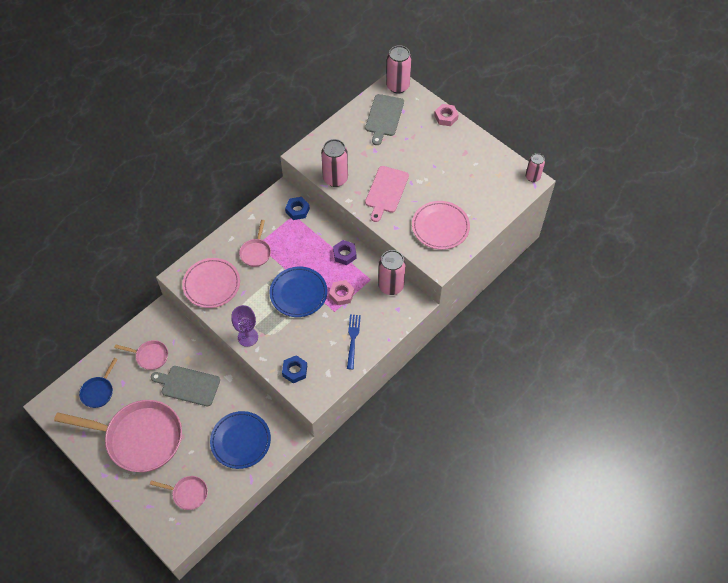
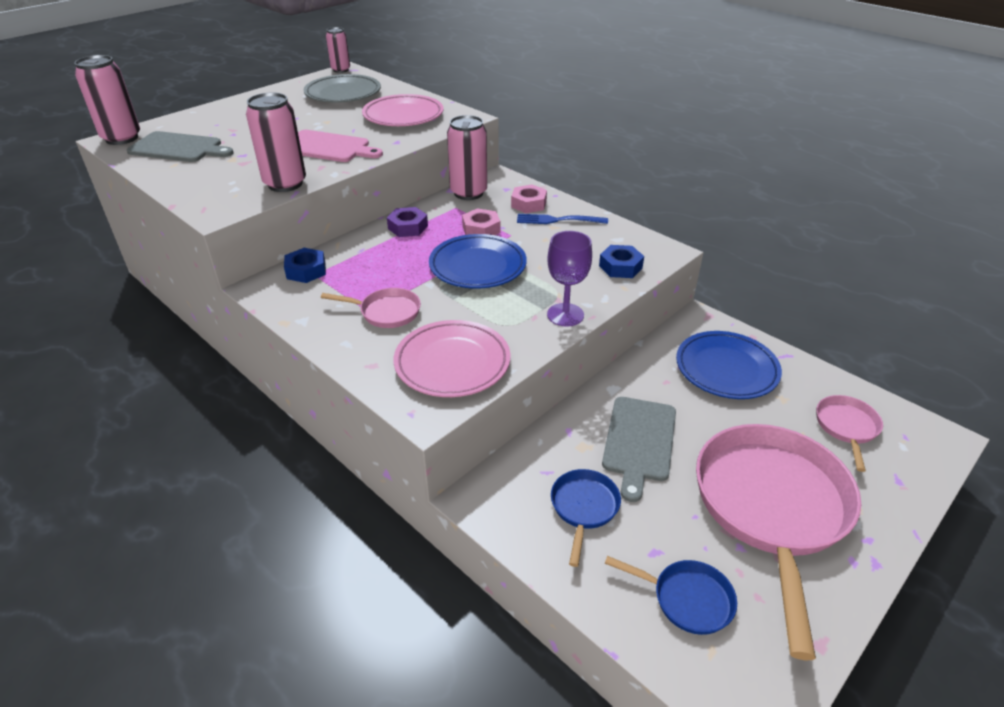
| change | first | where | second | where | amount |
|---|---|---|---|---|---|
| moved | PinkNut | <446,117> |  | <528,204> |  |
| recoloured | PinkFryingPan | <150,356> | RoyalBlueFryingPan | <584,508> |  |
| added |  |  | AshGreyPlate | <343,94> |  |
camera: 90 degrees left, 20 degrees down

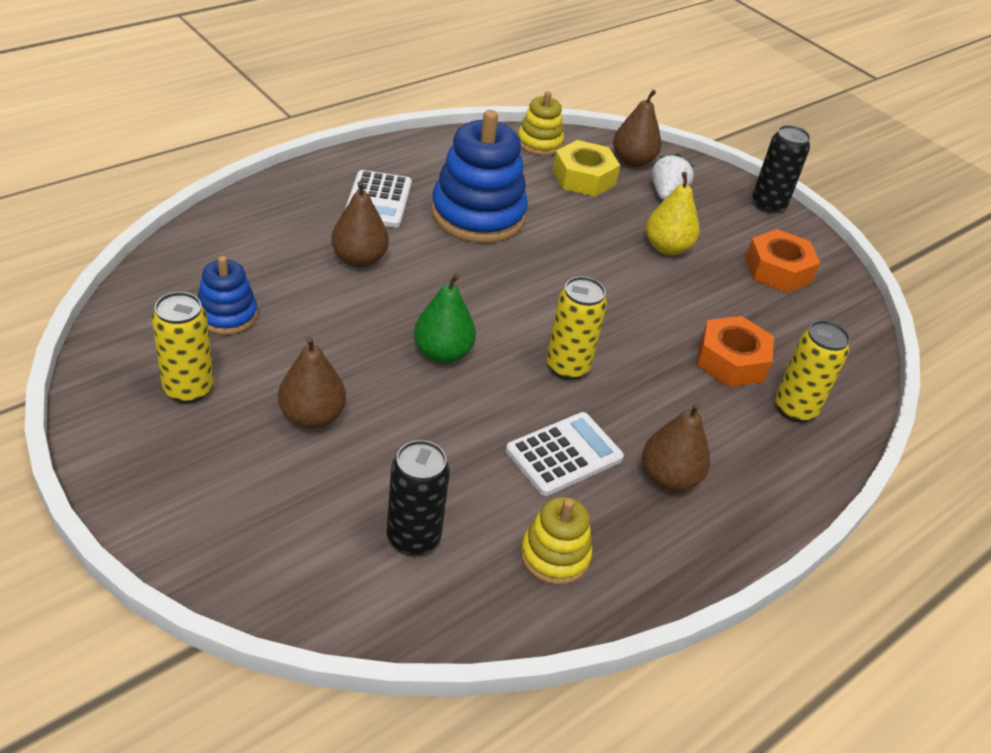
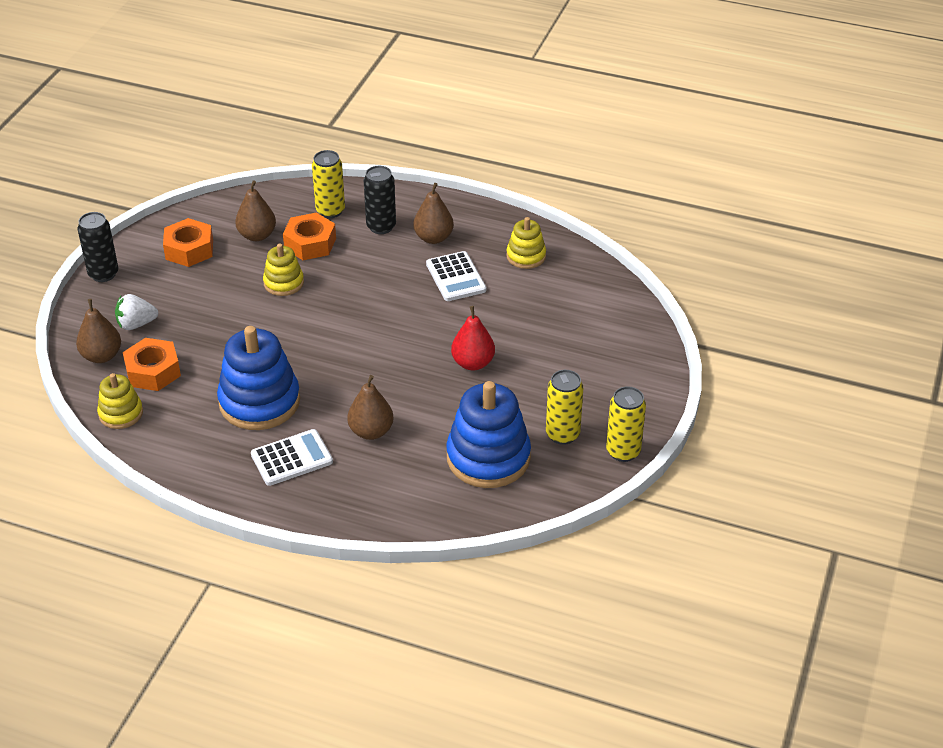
| change | first | where | second | where | amount |
|---|---|---|---|---|---|
| recoloured | GoldenNut | <583,177> | BrightOrangeNut | <153,371> |  |
| removed | GoldenPearFruit | <667,248> |  |  |  |
| resized | RoyalBlueStackingToy | <227,315> |  | <488,457> | x1.85 |
| removed | EmeraldPearFruit | <442,353> |  |  |  |
| moved | GoldenTin | <567,367> |  | <623,451> |  |
| moved | RussetPearFruit | <312,416> |  | <257,235> |  |
| turned | WhitePocketCalculator | <564,454> |  | <456,277> | 135 degrees counterclockwise |
| moved | BlackTin | <413,538> |  | <381,227> |  |
| added |  |  | GoldenStackingToy | <283,283> |  |
| added |  |  | RedPearFruit | <473,363> |  |
camera: 115 degrees left, 0 degrees up

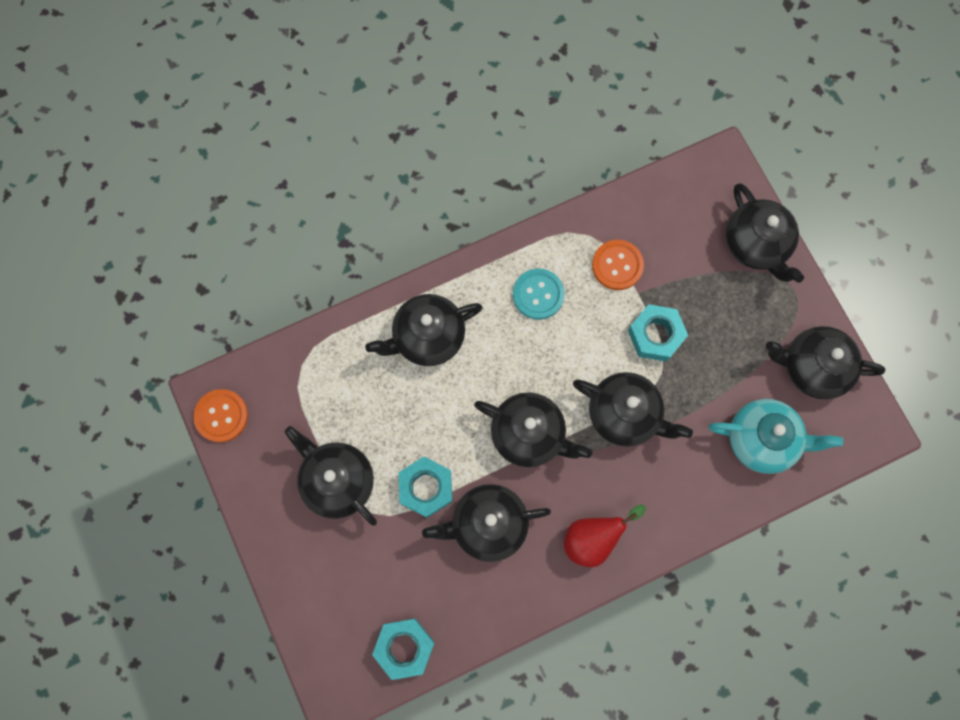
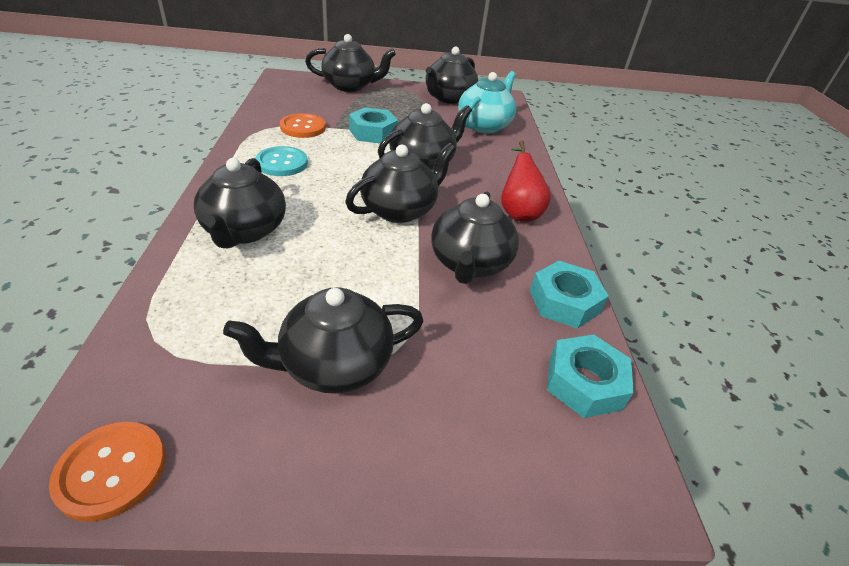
| change | first | where | second | where | amount |
|---|---|---|---|---|---|
| moved | AquaNut | <426,488> |  | <564,302> |  |
camera: 70 degrees left, 35 degrees down

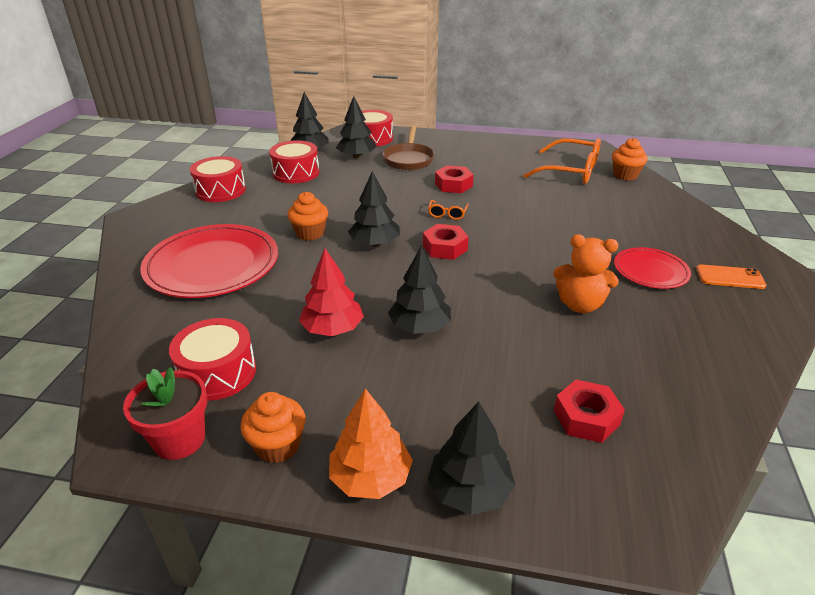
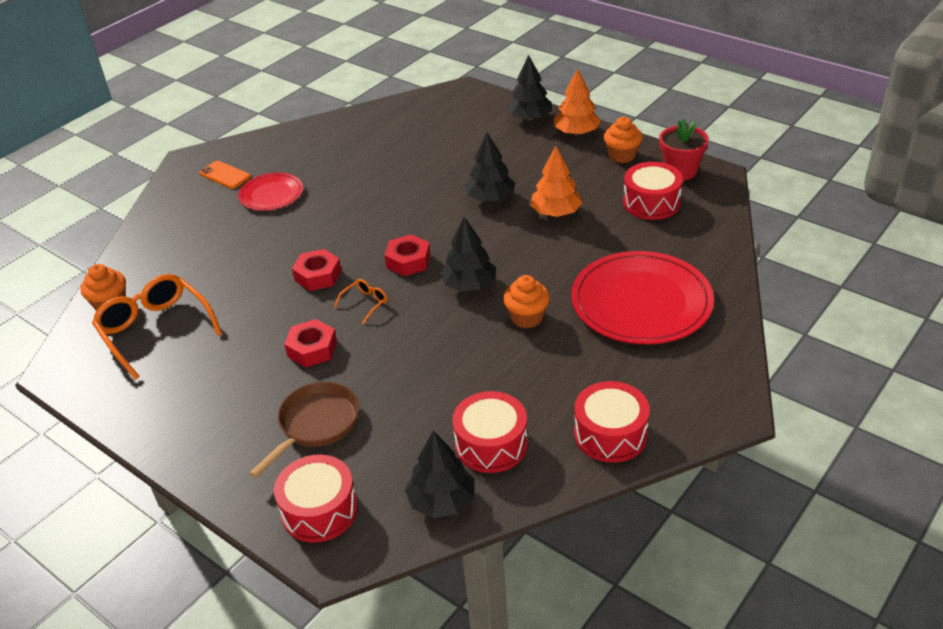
| change | first | where | second | where | amount |
|---|---|---|---|---|---|
| removed | BlackTree | <357,156> |  |  |  |
| removed | BrightOrangeTeddyBear | <580,305> |  |  |  |
| recoloured | RedTree | <332,329> | BrightOrangeTree | <556,212> |  |
| moved | RedNut | <586,417> |  | <318,276> |  |
camera: 150 degrees left, 5 degrees up

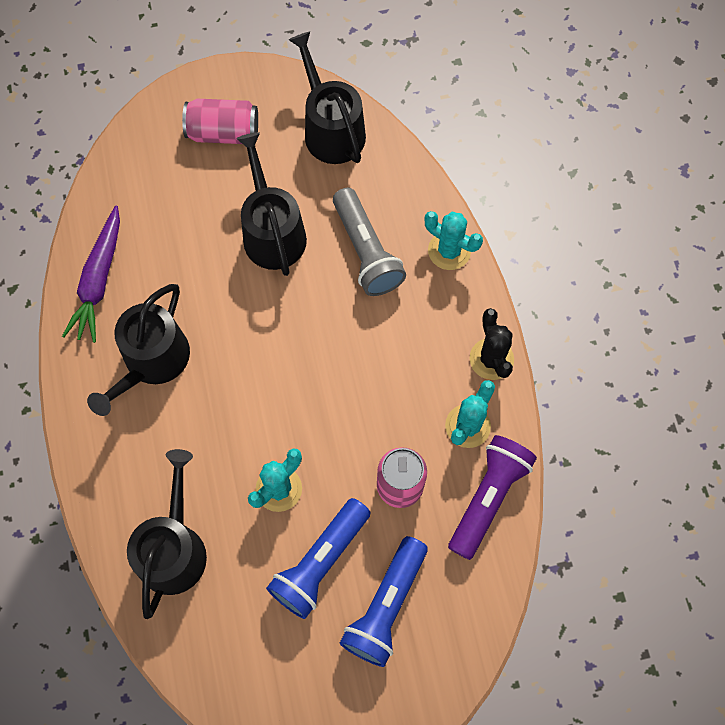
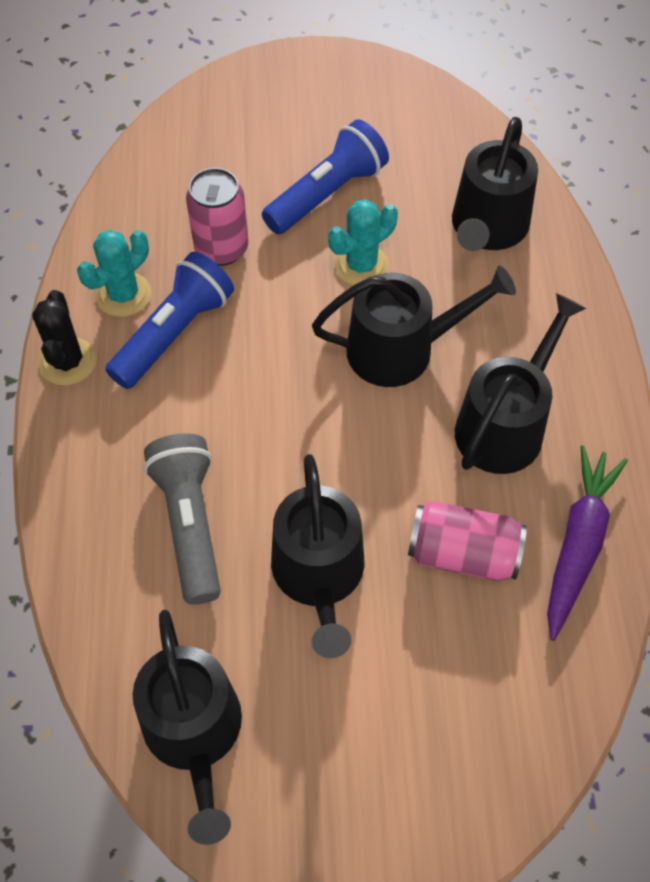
| change | first | where | second | where | amount |
|---|---|---|---|---|---|
| moved | PinkTin | <223,132> |  | <463,553> |  |
| removed | AquaSaguaroCactus | <449,251> |  |  |  |
| removed | VioletPocketTorch | <488,498> |  |  |  |
| moved | RoyalBluePocketTorch | <385,606> |  | <174,333> |  |
| added |  |  | BlackSprinklingCan | <401,349> |  |
camera: 170 degrees left, 10 degrees down

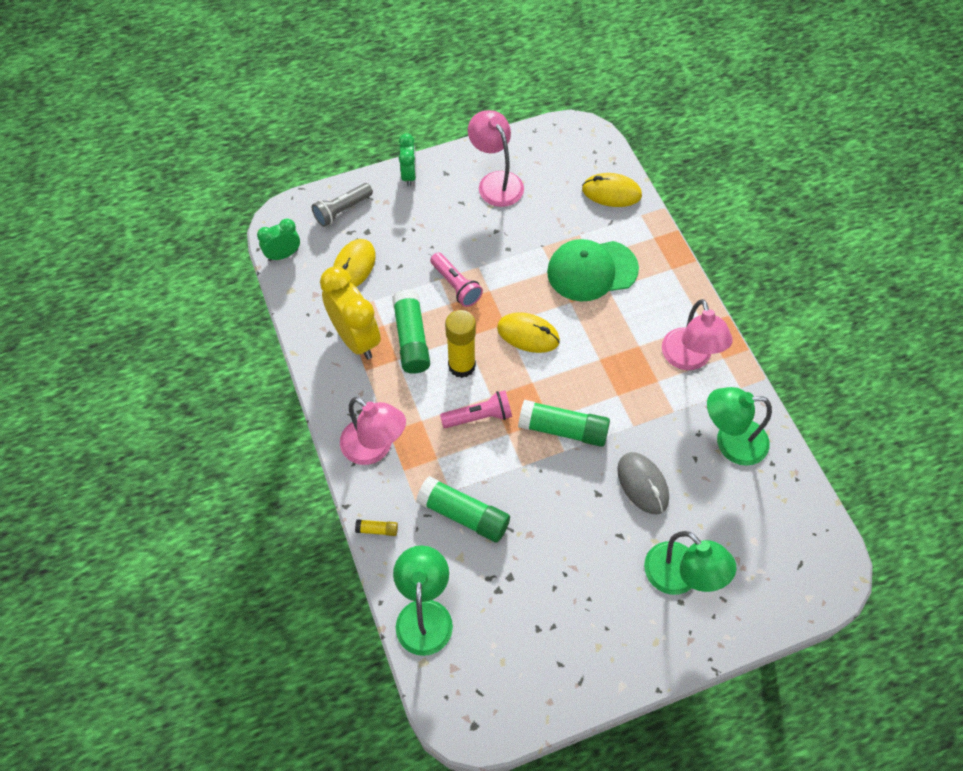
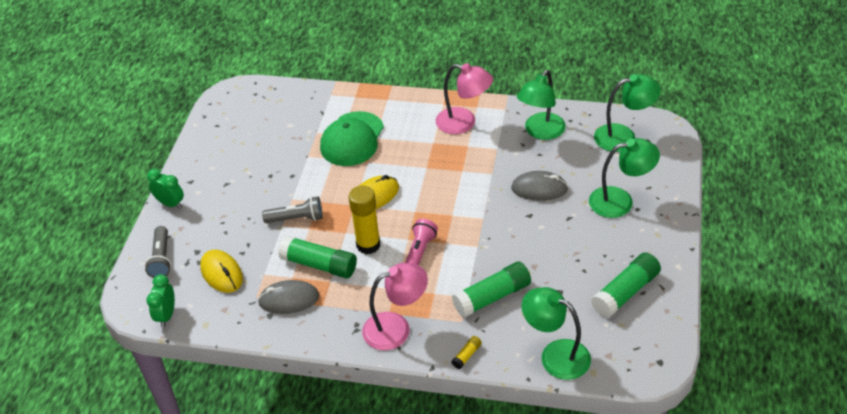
| change | first | where | second | where | amount |
|---|---|---|---|---|---|
| removed | PinkReadingLamp | <496,182> |  |  |  |
| removed | GoldenPcMouse | <611,192> |  |  |  |
| recoloured | PinkPocketTorch | <456,285> | AshGreyPocketTorch | <296,218> |  |
| replaced | GoldenClock | <355,338> | AshGreyPcMouse | <289,299> |  |
| moved | EmeraldGlue | <563,429> |  | <625,292> |  |
| added |  |  | EmeraldReadingLamp | <623,136> |  |
camera: 55 degrees left, 15 degrees down

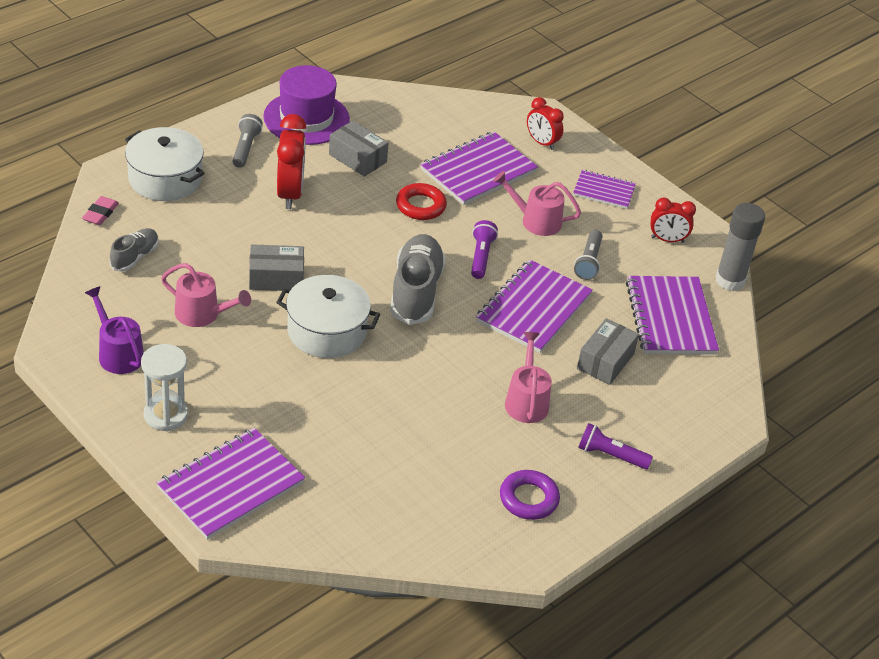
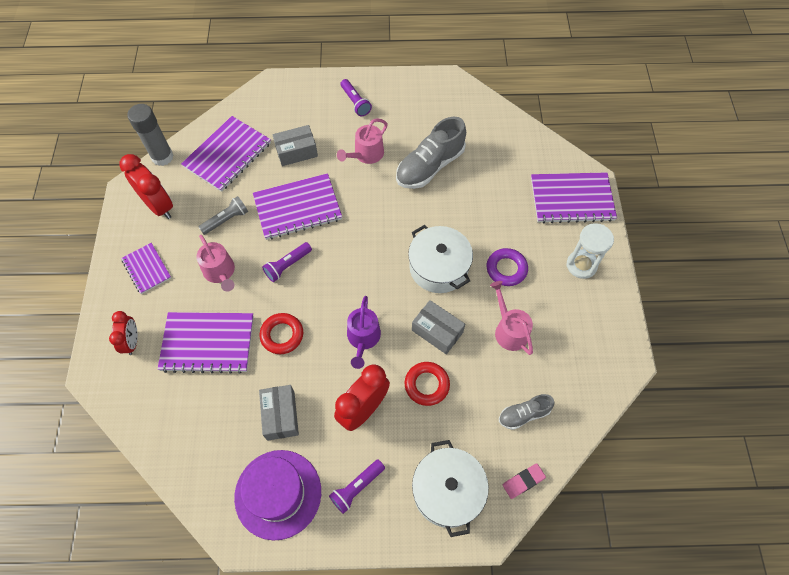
| change | first | where | second | where | amount |
|---|---|---|---|---|---|
| recoloured | AshGreyPocketTorch | <245,148> | VioletPocketTorch | <357,487> |  |
| resized | RedClock | <667,240> |  | <159,206> | x1.61 |
| moved | AshGreyShoe | <416,292> |  | <430,166> |  |
| moved | VioletSprinklingCan | <118,353> |  | <363,338> |  |
| moved | VioletTorus | <528,499> |  | <506,269> |  |
| added |  |  | RedTorus | <426,385> |  |
camera: 135 degrees left, 20 degrees up

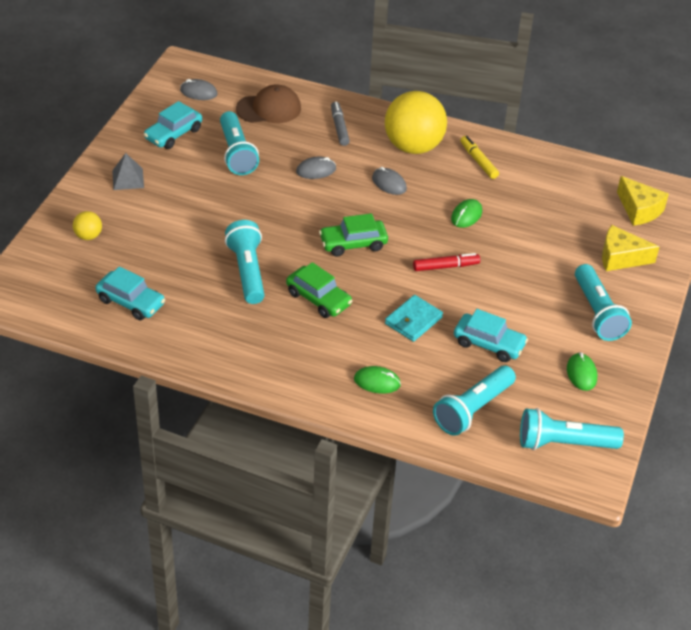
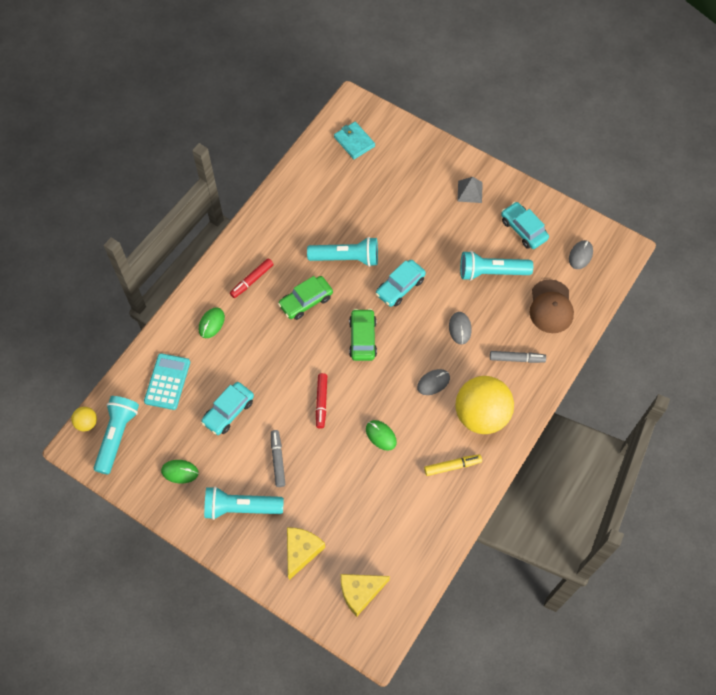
| change | first | where | second | where | amount |
|---|---|---|---|---|---|
| moved | GoldenBall | <88,236> |  | <87,423> |  |
| moved | AquaToyCar | <131,302> |  | <400,287> |  |
| moved | AquaWallet | <413,320> |  | <354,142> |  |
| replaced | AquaPocketTorch | <472,409> | AquaPocketCalculator | <167,382> |  |
| added |  |  | RedMarker | <252,280> |  |
| added |  |  | AshGreyMarker | <278,460> |  |
camera: 105 degrees right, 20 degrees up

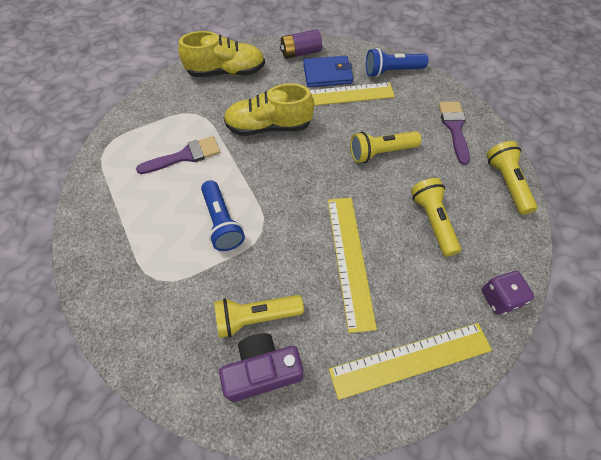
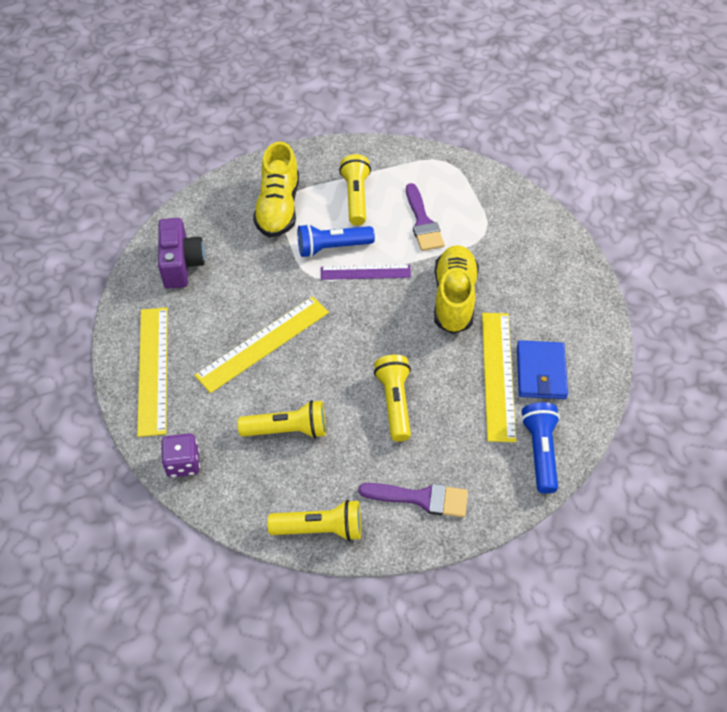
| change | first | where | second | where | amount |
|---|---|---|---|---|---|
| removed | VioletBattery | <300,53> |  |  |  |
| moved | GoldenShoe | <226,72> |  | <278,208> |  |
| turned | GoldenStraightedge | <350,259> |  | <263,343> | 45 degrees counterclockwise |
| moved | GoldenPocketTorch | <256,317> |  | <356,197> |  |
| added |  |  | VioletStraightedge | <365,272> |  |
camera: 100 degrees right, 5 degrees down

